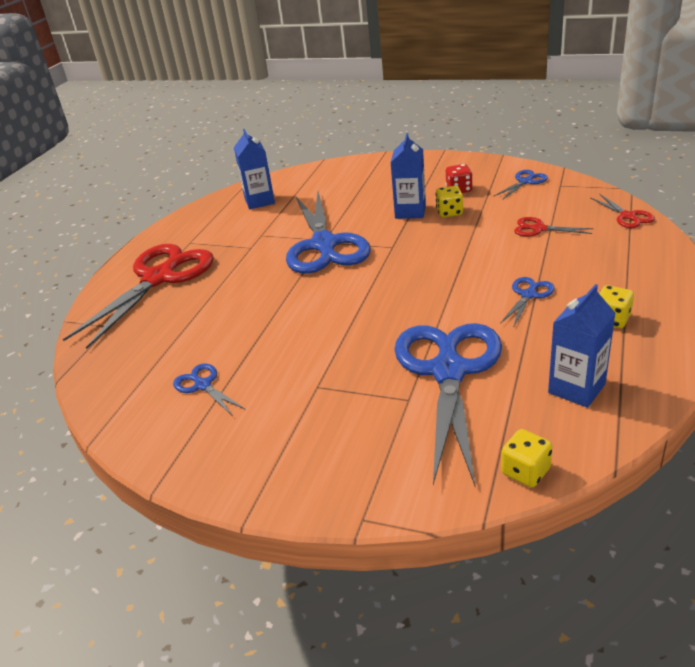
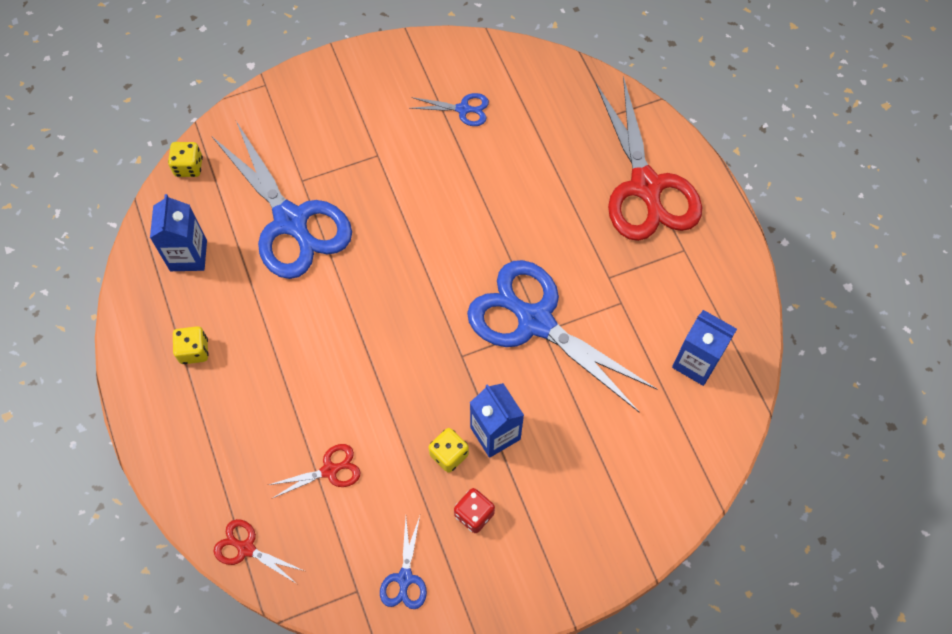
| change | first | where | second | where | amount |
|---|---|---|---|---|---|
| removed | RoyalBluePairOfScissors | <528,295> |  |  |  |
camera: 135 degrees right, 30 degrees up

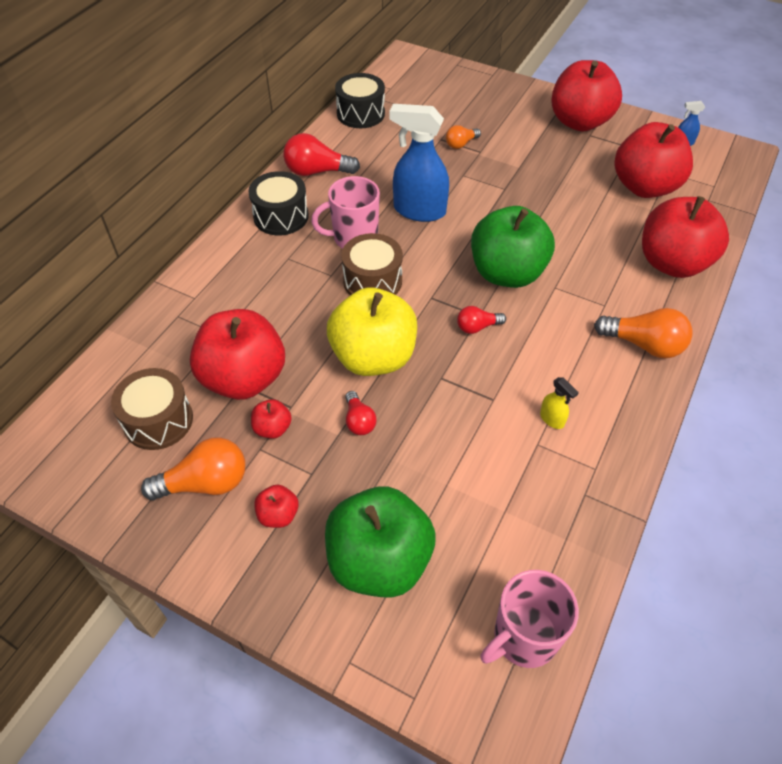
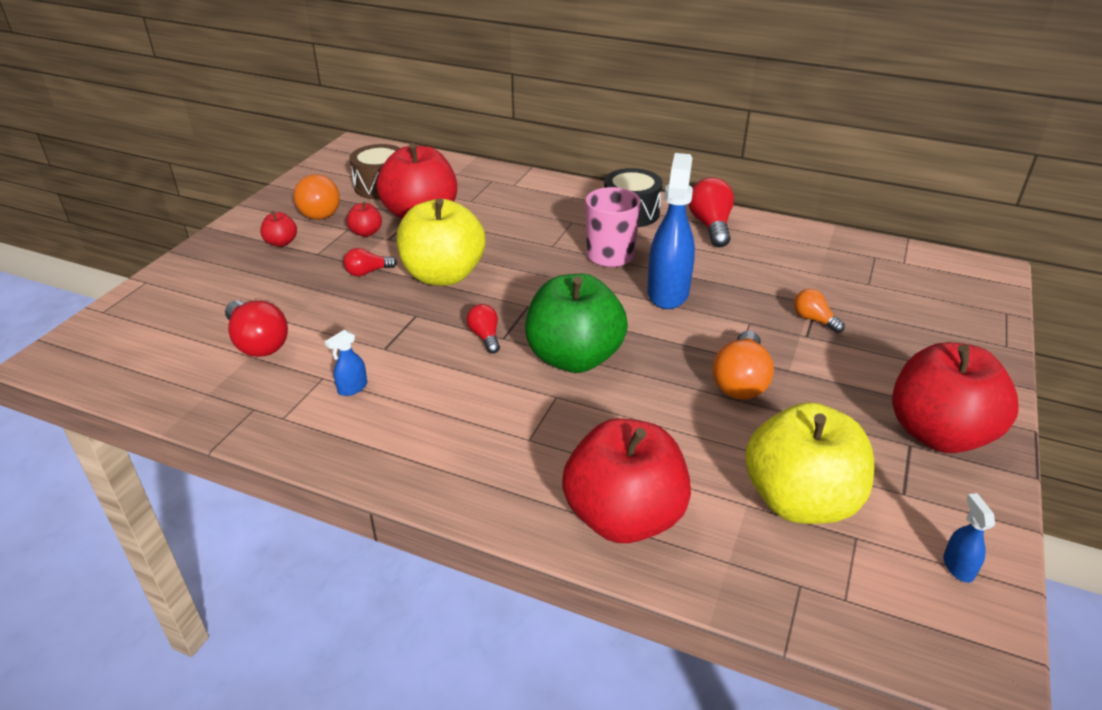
| change | first | where | second | where | amount |
|---|---|---|---|---|---|
| removed | BlackSnareDrum | <360,114> |  |  |  |
| recoloured | RedApple | <644,187> | GoldenApple | <800,500> |  |
| removed | RussetSnareDrum | <372,281> |  |  |  |
| moved | BrightOrangeLightBulb | <644,345> |  | <740,381> |  |
| recoloured | GoldenSprayCleaner | <552,419> | RoyalBlueSprayCleaner | <352,388> |  |
| removed | EmeraldApple | <379,561> |  |  |  |
| removed | PinkTeaMug | <523,637> |  |  |  |
| added |  |  | RedLightBulb | <258,343> |  |
camera: 85 degrees right, 15 degrees down

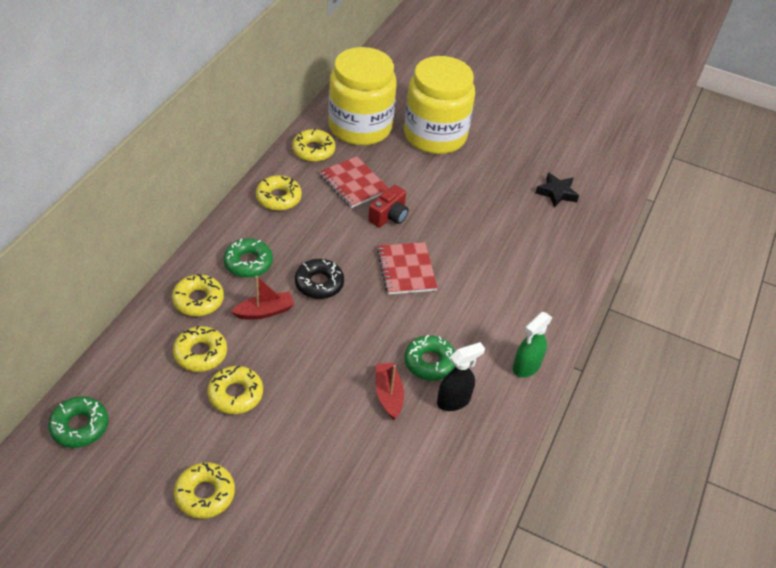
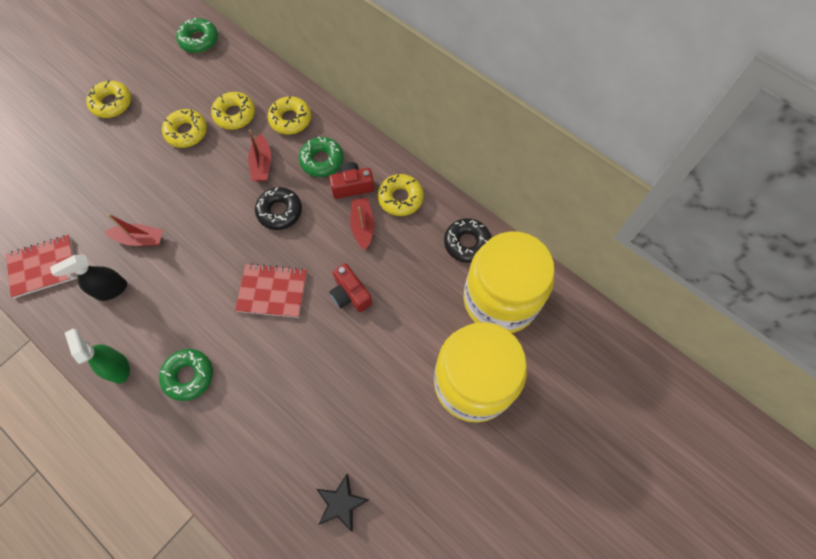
| change | first | where | second | where | amount |
|---|---|---|---|---|---|
| recoloured | GoldenGlazedDonut | <313,150> | BlackGlazedDonut | <467,243> |  |
| moved | RedExerciseBook | <353,183> |  | <43,267> |  |
| moved | EmeraldGlazedDonut | <429,362> |  | <188,376> |  |
| turned | BlackSprayCleaner | <454,401> |  | <111,290> | 75 degrees clockwise |
| added |  |  | RedCompactCamera | <352,186> |  |
| added |  |  | RedSailboat | <362,226> |  |
camera: 110 degrees right, 20 degrees up

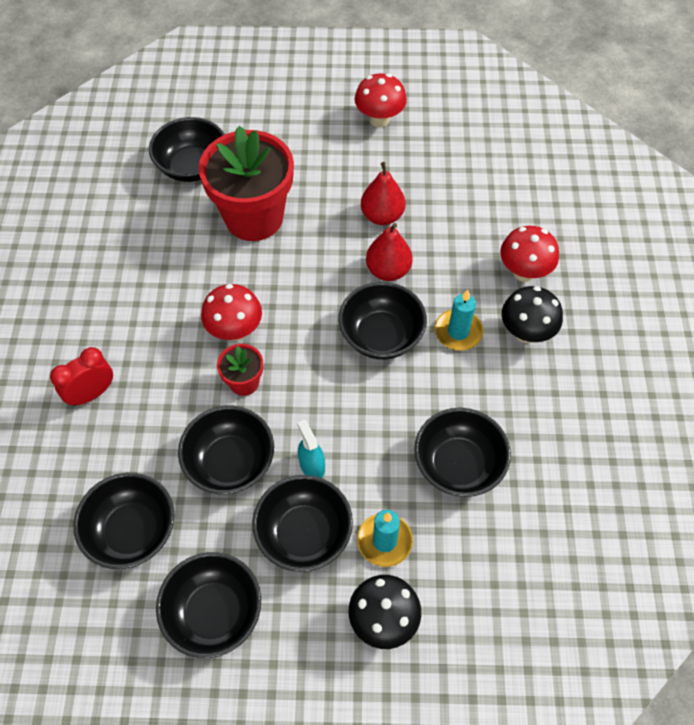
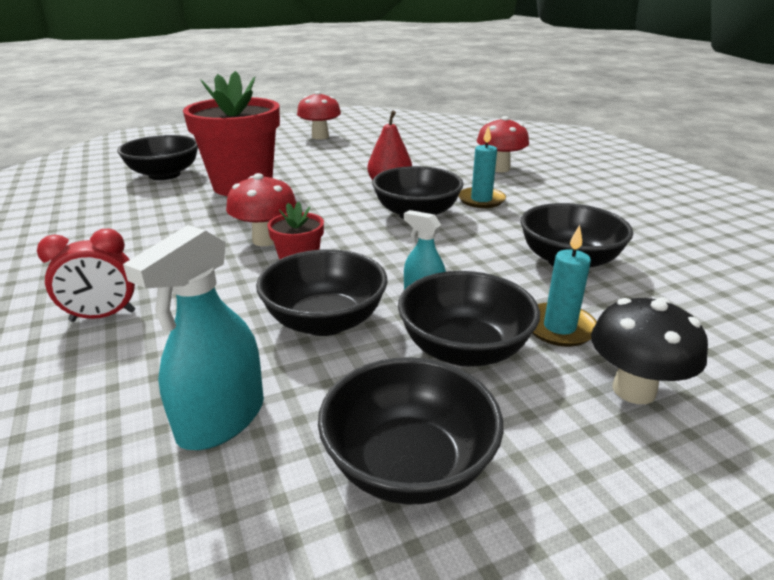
| change | first | where | second | where | amount |
|---|---|---|---|---|---|
| removed | RedPearFruit | <382,216> |  |  |  |
| removed | BlackFungus | <526,332> |  |  |  |
| turned | RedClock | <92,393> |  | <103,316> | 135 degrees counterclockwise |
| replaced | BlackBowl | <132,531> | AquaSprayCleaner | <221,419> |  |
camera: 25 degrees left, 30 degrees down

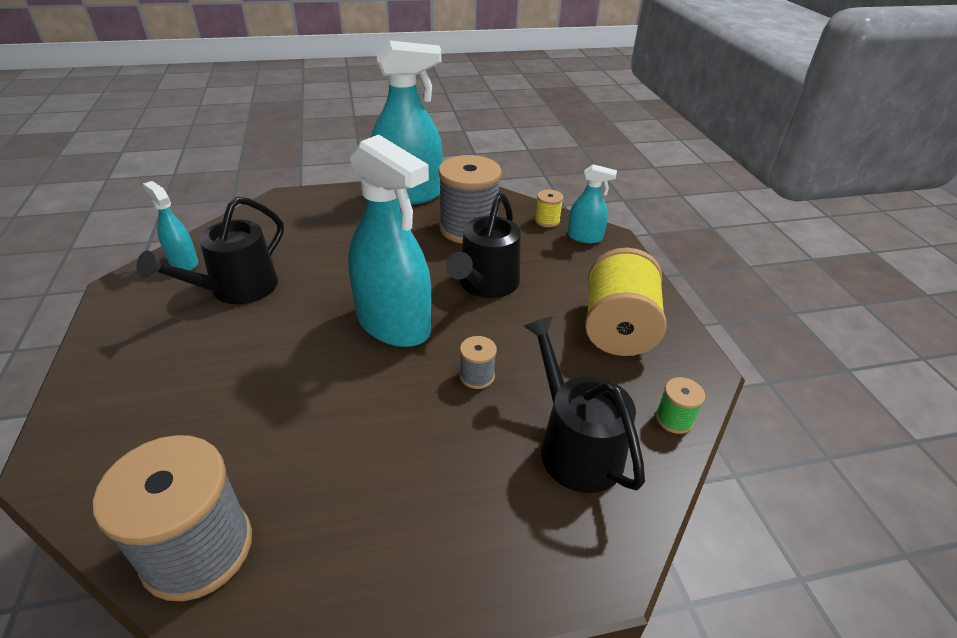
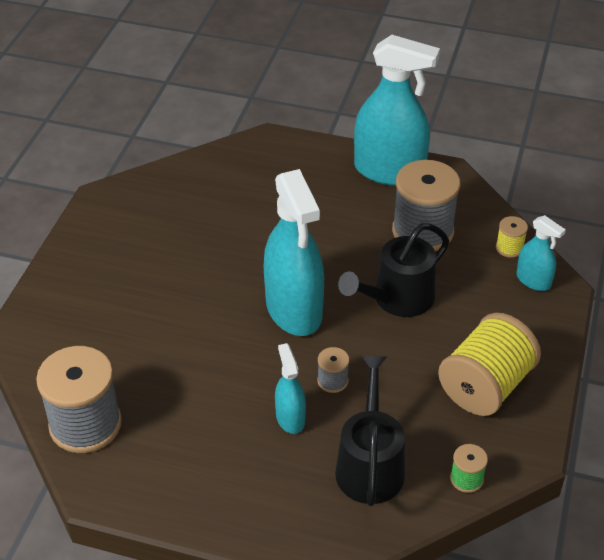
| change | first | where | second | where | amount |
|---|---|---|---|---|---|
| moved | AquaSprayCleaner | <183,262> |  | <290,418> |  |
| removed | BlackSprinklingCan | <237,289> |  |  |  |
camera: 30 degrees right, 5 degrees up

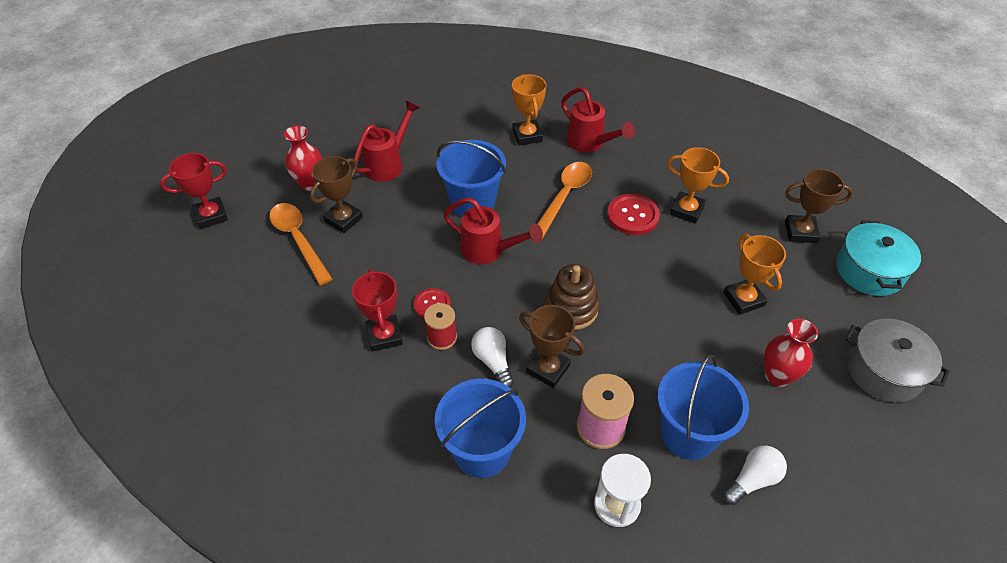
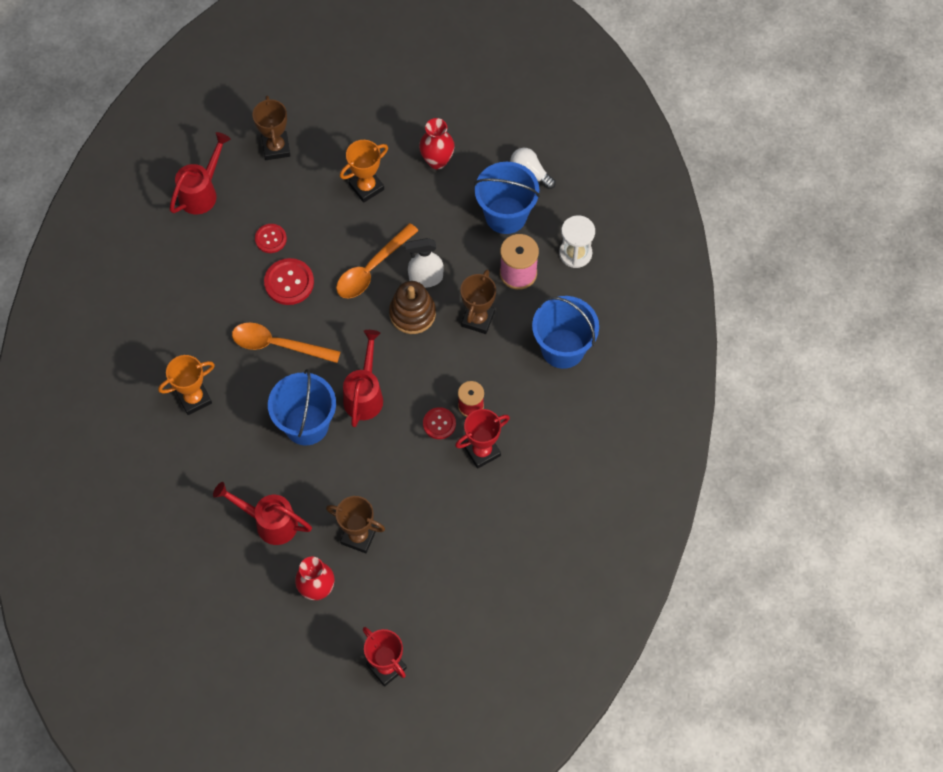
| change | first | where | second | where | amount |
|---|---|---|---|---|---|
| moved | RedSprinklingCan | <590,143> |  | <202,192> |  |
| replaced | BrightOrangeAwardCup | <686,210> | RedButton | <270,239> |  |
| moved | BrightOrangeSpoon | <298,240> |  | <372,268> |  |
| removed | AquaStockpot | <869,271> |  |  |  |
| removed | AshGreyStockpot | <884,371> |  |  |  |
| removed | WhiteLightBulb | <493,361> |  |  |  |
| added |  |  | WhiteSprayCleaner | <425,278> |  |
camera: 105 degrees left, 15 degrees up

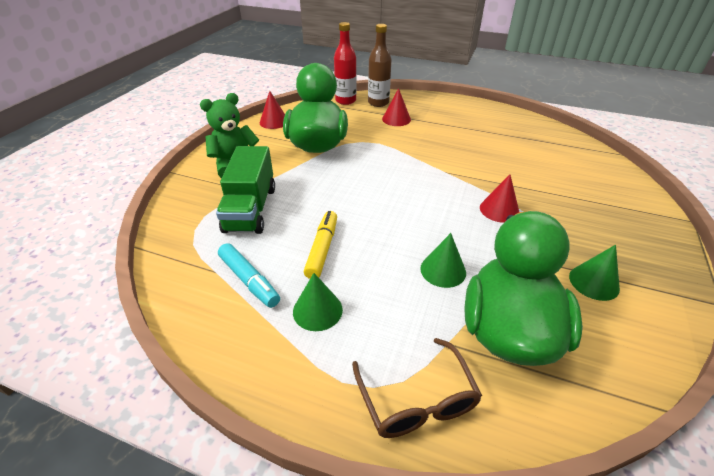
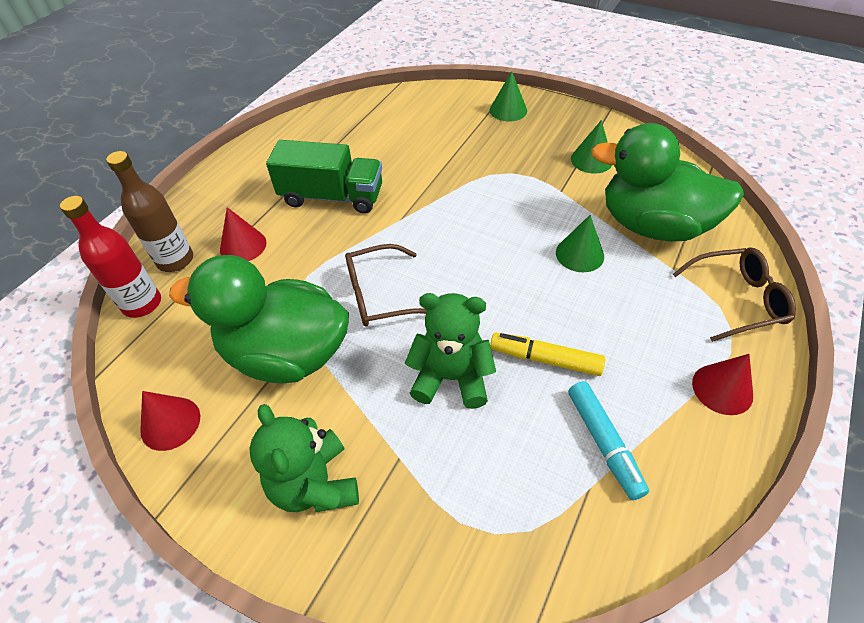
| change | first | where | second | where | amount |
|---|---|---|---|---|---|
| moved | EmeraldLorry | <250,209> |  | <332,197> |  |
| moved | RedSolidCone | <499,210> |  | <722,389> |  |
| turned | AquaMarker | <249,280> |  | <604,443> | 105 degrees clockwise |
| moved | EmeraldSolidCone | <317,310> |  | <508,110> |  |
| added |  |  | RussetEyeglasses | <379,295> |  |
| added |  |  | EmeraldTeddyBear | <451,377> |  |
camera: 80 degrees left, 10 degrees up

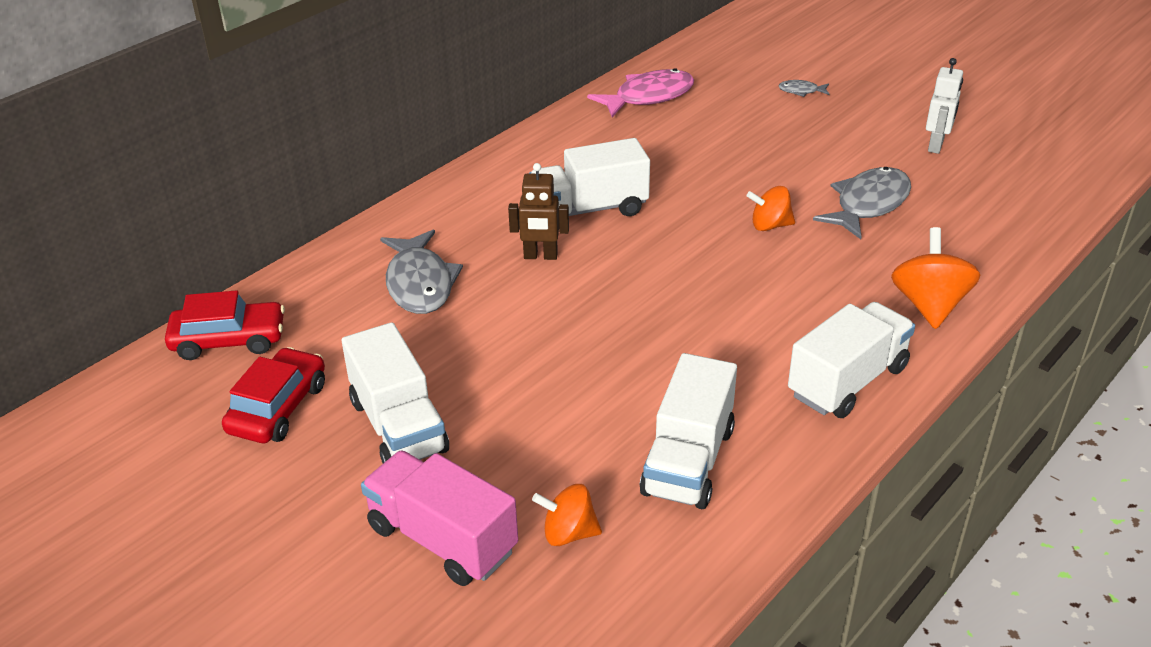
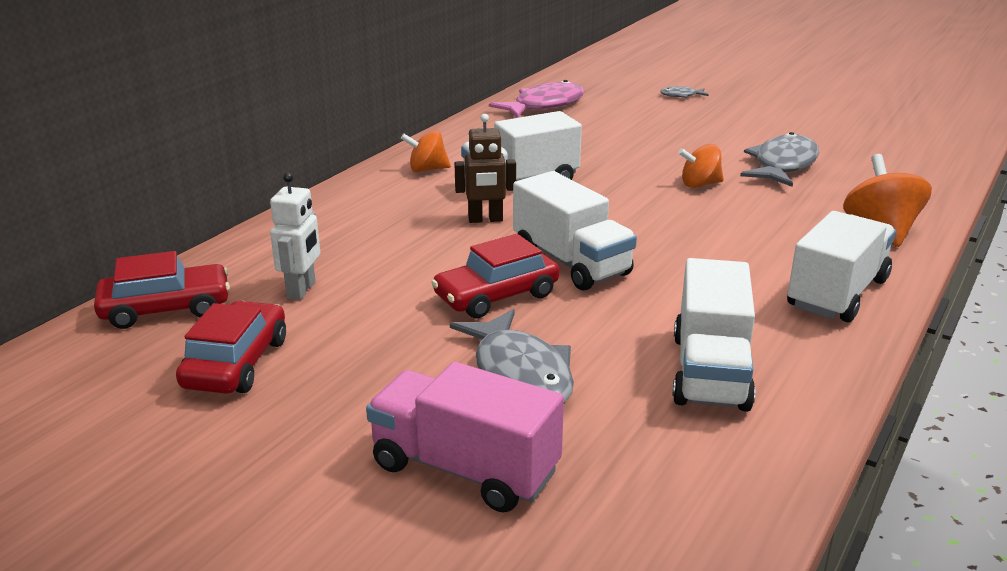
| change | first | where | second | where | amount |
|---|---|---|---|---|---|
| moved | WhiteToyRobot | <936,146> |  | <302,290> |  |
| moved | AshGreyToyFish | <420,283> |  | <520,374> |  |
| moved | WhiteLorry | <398,426> |  | <571,262> |  |
| moved | BrightOrangeWhirligig | <568,533> |  | <427,169> |  |
| added |  |  | RedToyCar | <496,296> |  |
camera: 10 degrees left, 10 degrees down

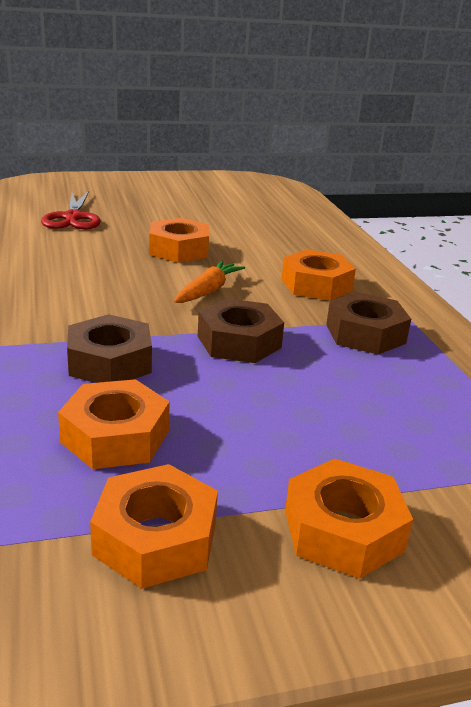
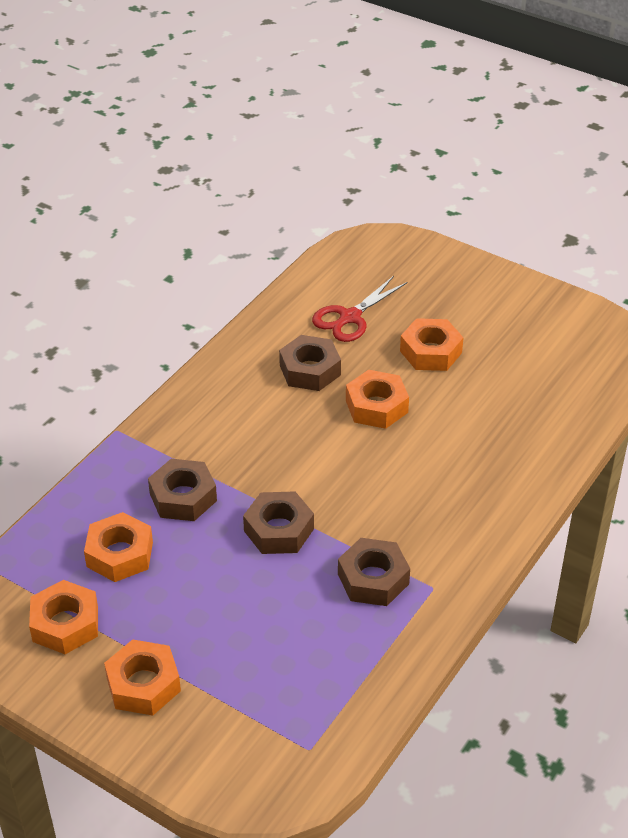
| change | first | where | second | where | amount |
|---|---|---|---|---|---|
| moved | BrightOrangeNut | <316,285> |  | <430,352> |  |
| removed | BrightOrangeToyCarrot | <208,291> |  |  |  |
| added |  |  | RussetNut | <310,370> |  |
camera: 50 degrees right, 15 degrees up

